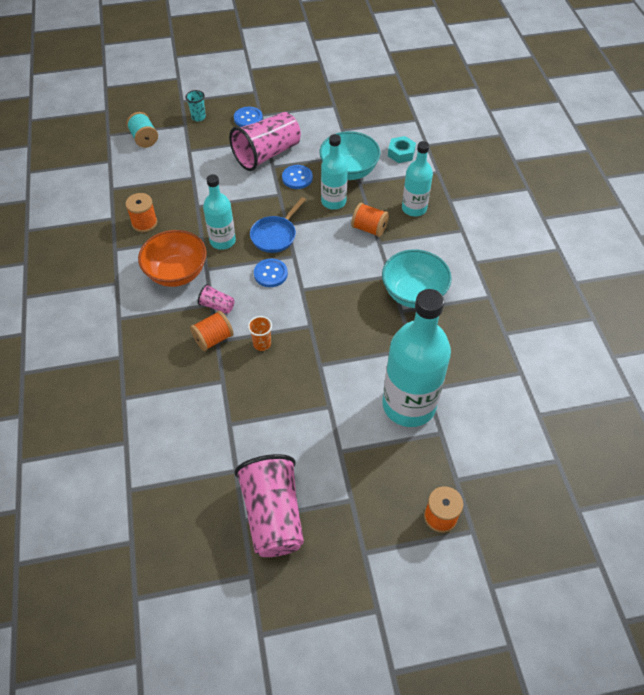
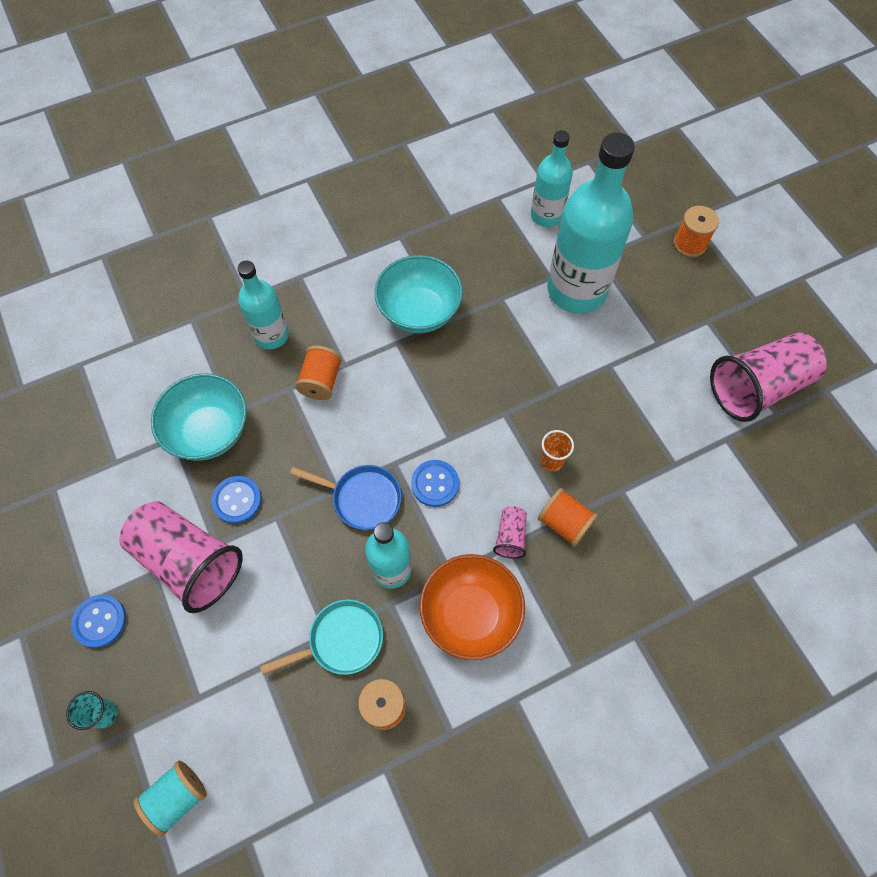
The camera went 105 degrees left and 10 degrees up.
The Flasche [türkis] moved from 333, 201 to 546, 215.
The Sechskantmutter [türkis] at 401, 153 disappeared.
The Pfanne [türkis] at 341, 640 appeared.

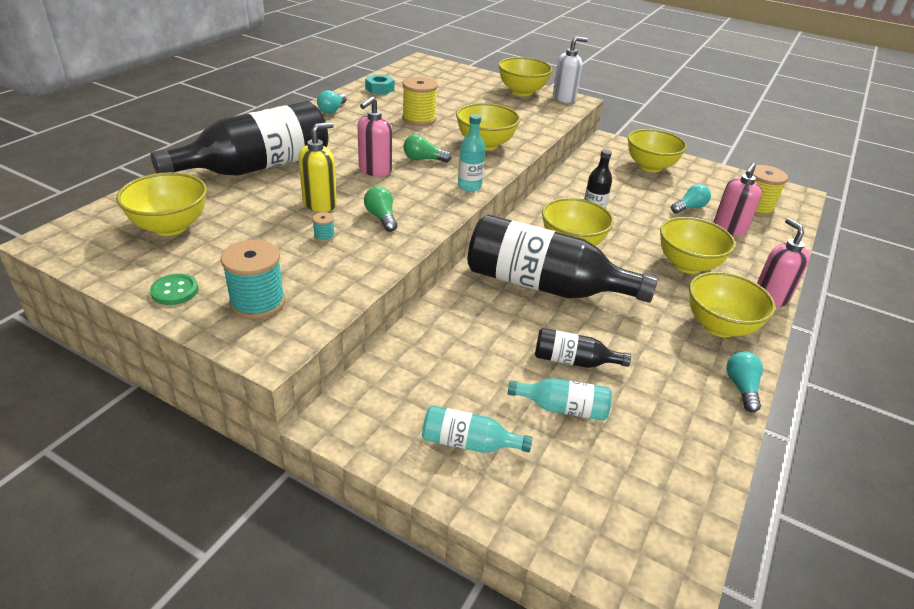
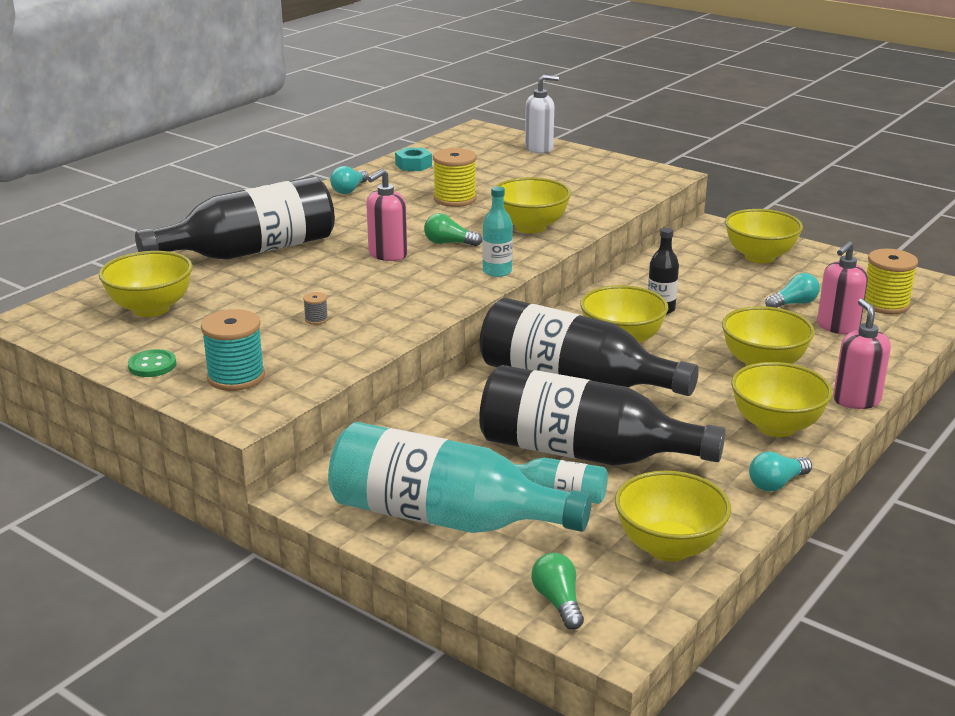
The camera went 10 degrees right and 10 degrees down.
The Seifenspender [gelb] at 320, 204 disappeared.
The Garnrolle [türkis] at 324, 236 became the Garnrolle [grau] at 316, 319.
The Glühbirne [grün] moved from 381, 217 to 558, 602.
The Flasche [türkis] at 468, 443 changed to 2.23 times the size.
The Schüssel [gelb] moved from 522, 92 to 668, 547.
The Flasche [schwarz] at 573, 361 changed to 2.23 times the size.
The Seifenspender [weiß] moved from 564, 98 to 539, 148.
The Glühbirne [türkis] at 741, 388 turned 135 degrees counterclockwise.

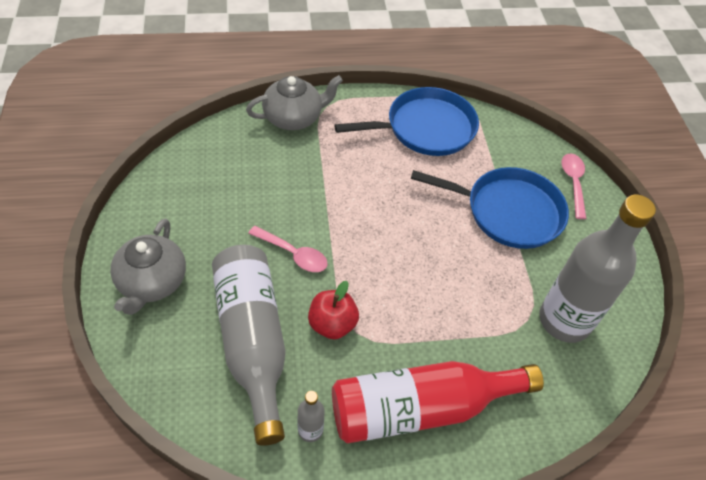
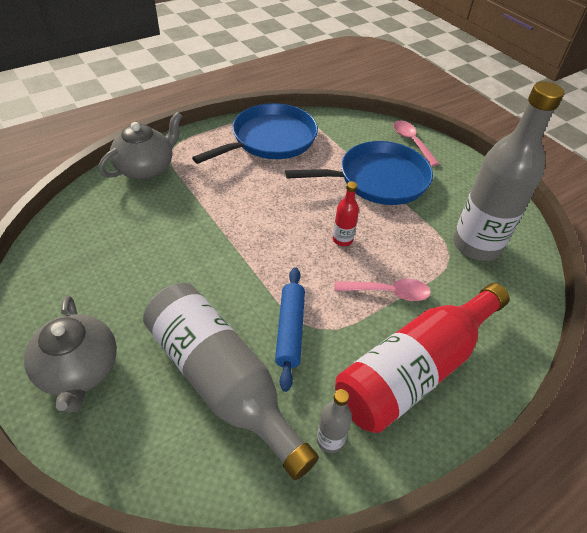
The camera went 25 degrees left and 5 degrees down.
The Löffel [rosa] moved from 293, 254 to 388, 292.
The Apfel [rot] at 332, 324 was replaced by the Nudelholz [blau] at 290, 330.
The Flasche [rot] at 342, 240 appeared.

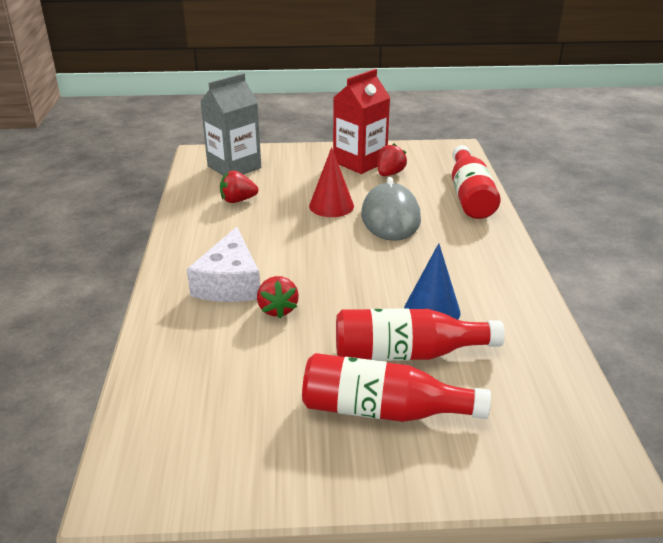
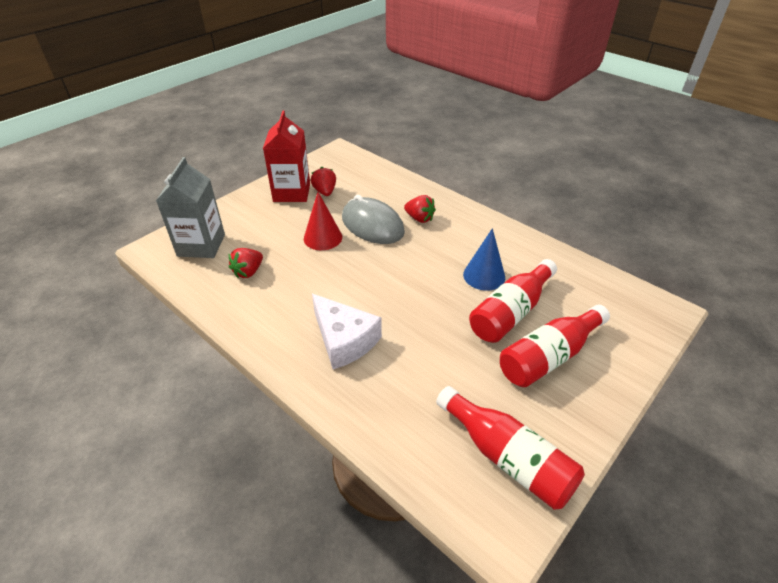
The camera went 45 degrees left and 10 degrees up.
The Erdbeere [rot] moved from 277, 309 to 419, 218.
The Flasche [rot] moved from 470, 196 to 507, 457.

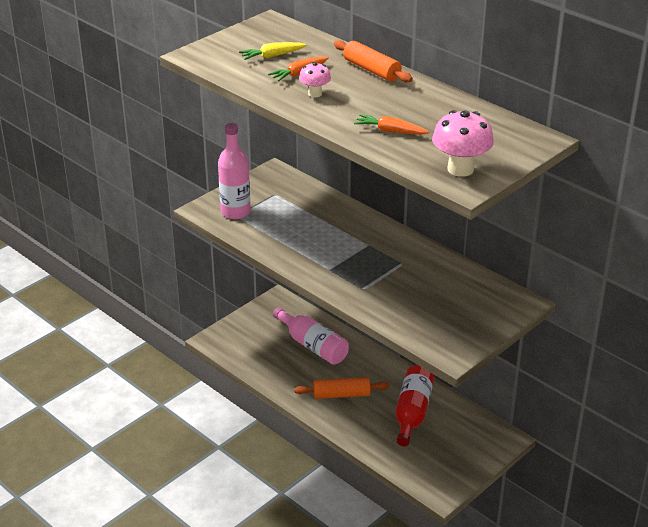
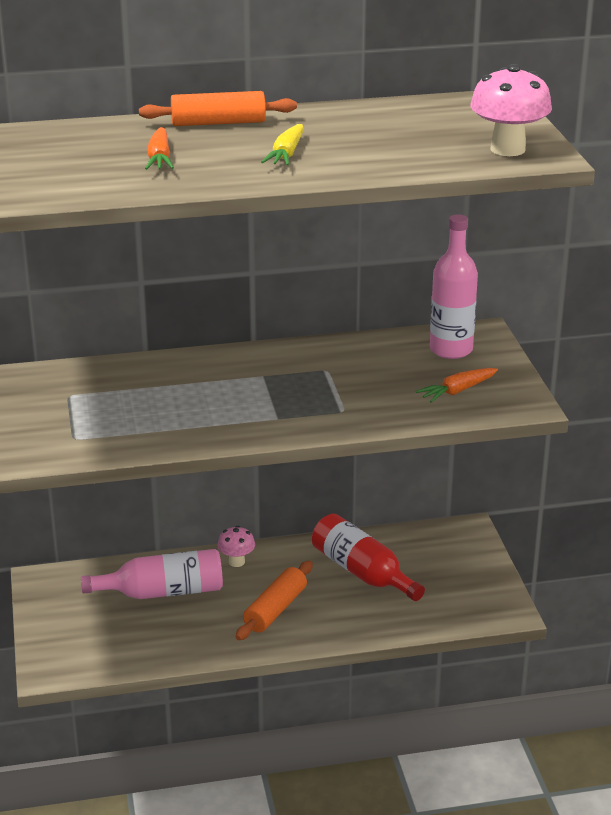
The camera went 55 degrees left and 5 degrees down.
The Flasche [rosa] moved from 235, 212 to 451, 350.
The Karotte [gelb] moved from 272, 56 to 286, 154.
The Pilz [rosa] moved from 315, 94 to 236, 562.
The Karotte [orange] moved from 390, 131 to 457, 391.

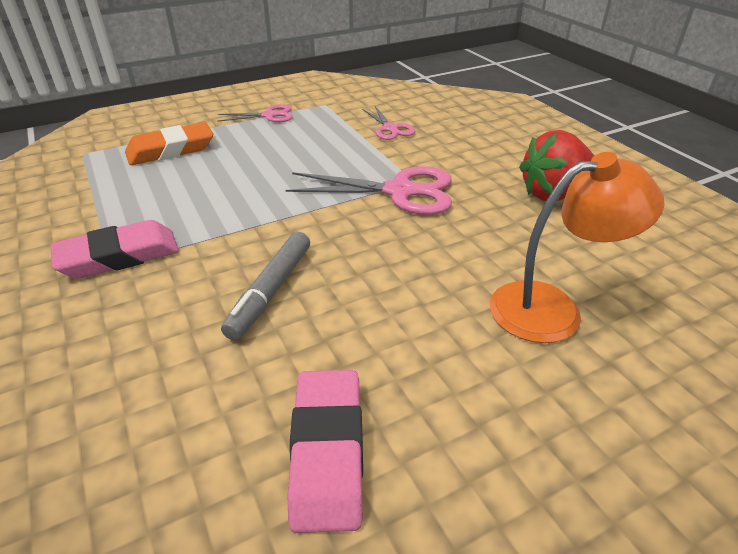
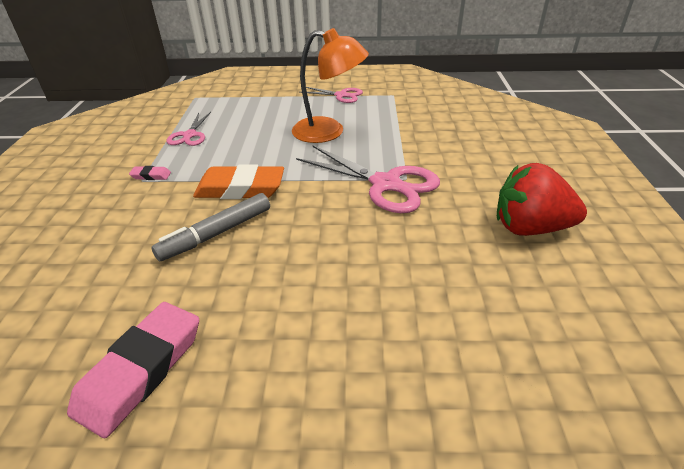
The camera went 30 degrees right and 0 degrees up.
The Radiergummi [rosa] at 119, 256 changed to 0.44 times the size.
The Radiergummi [orange] moved from 171, 150 to 240, 188.
The Schere [rosa] moved from 390, 128 to 190, 135.
The Lampe [orange] moved from 552, 308 to 329, 132.

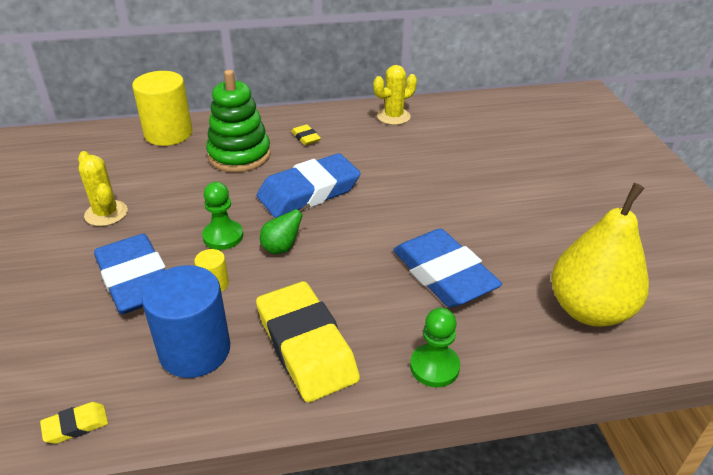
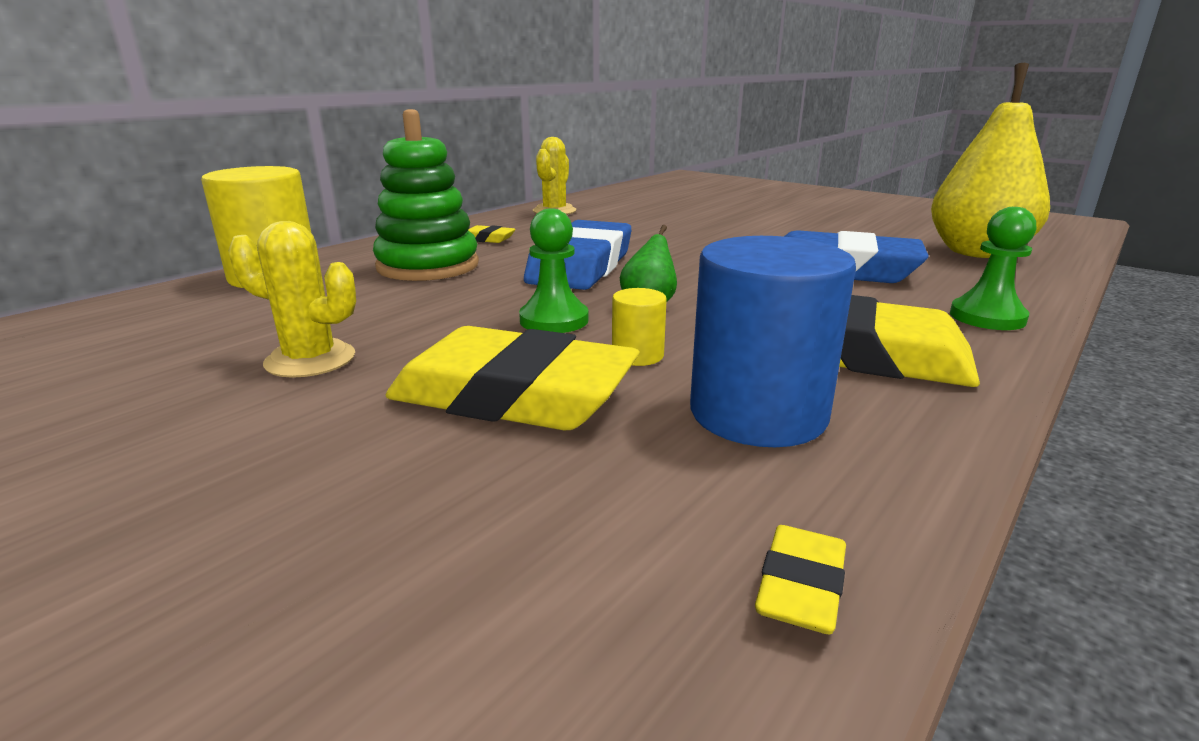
The camera went 40 degrees left and 15 degrees down.
The Radiergummi [blau] at 135, 280 became the Radiergummi [gelb] at 513, 395.

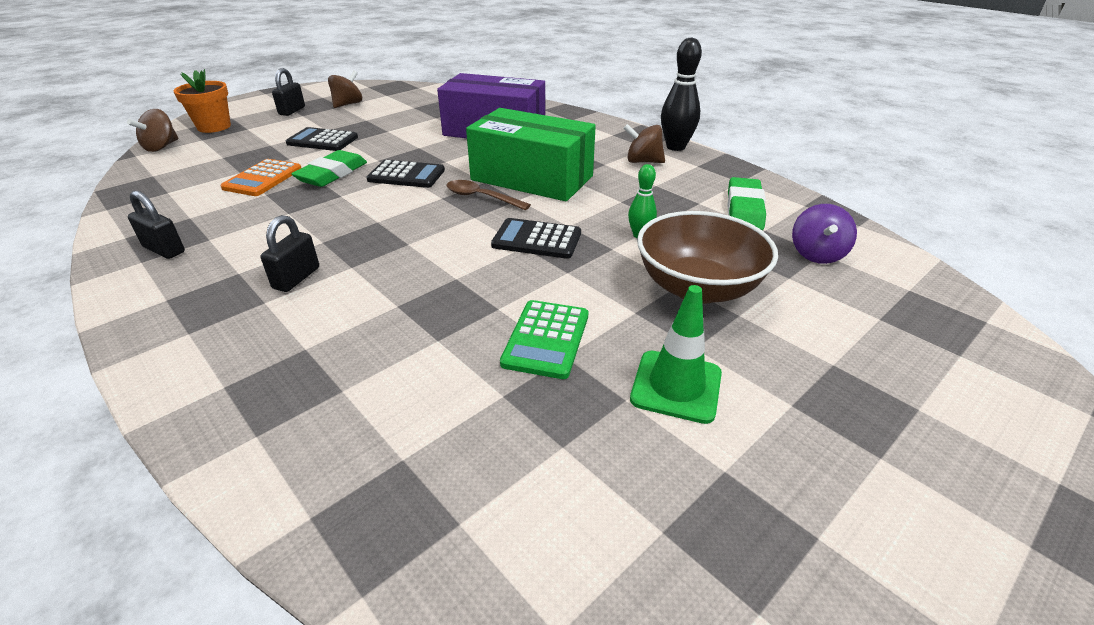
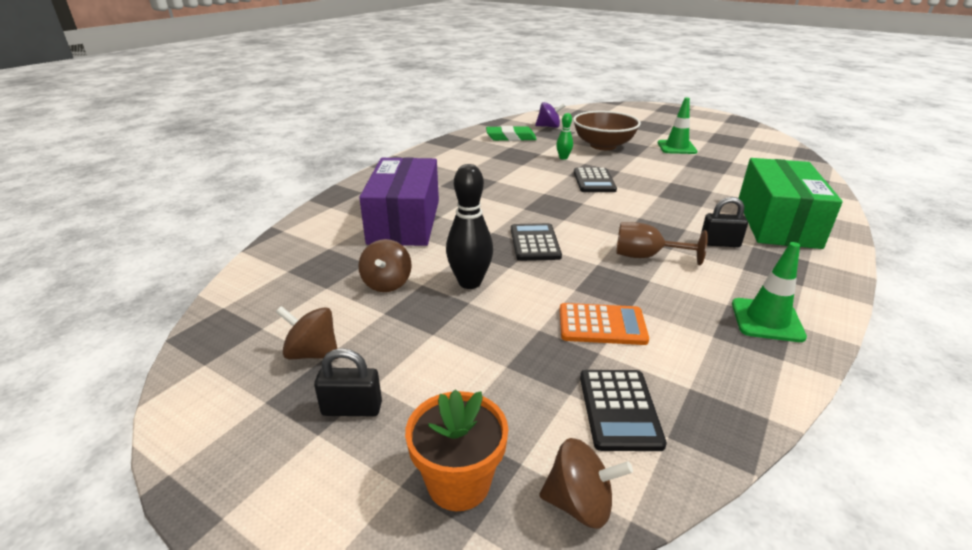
The camera went 105 degrees left and 5 degrees down.
The Vorhängeschloss [schwarz] at 164, 250 was replaced by the Leitkegel [grün] at 767, 320.
The Taschenrechner [schwarz] moved from 322, 140 to 619, 409.
The Radiergummi [grün] at 332, 174 disappeared.
The Löffel [braun] at 481, 197 disappeared.
The Schachtel [grün] moved from 532, 178 to 777, 223.
The Taschenrechner [grün] at 546, 339 disappeared.
The Kreisel [braun] moved from 643, 161 to 387, 283.
The Bowlingkegel [schwarz] moved from 675, 147 to 470, 282.
The Kelch [braun] at 646, 256 appeared.

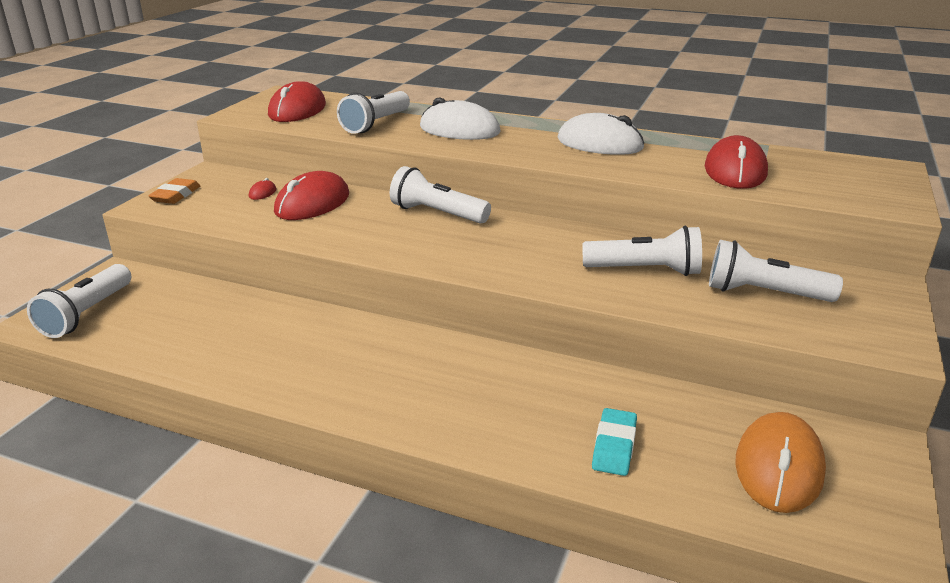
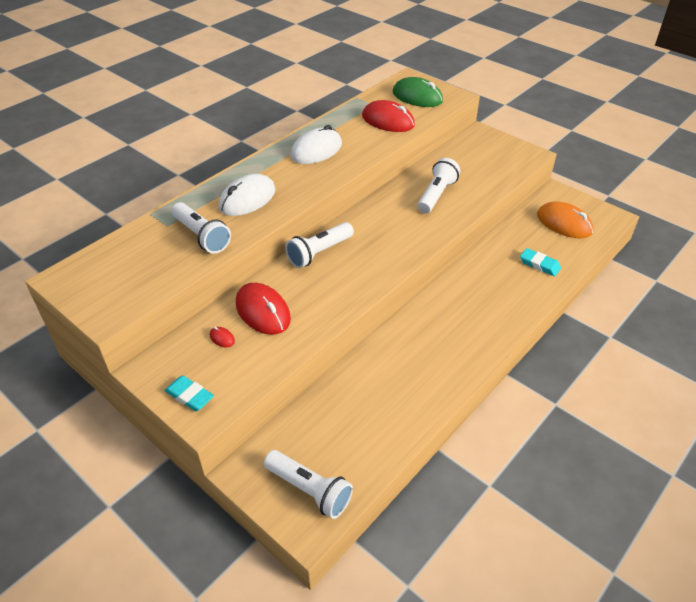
The camera went 70 degrees left and 15 degrees up.
The Radiergummi [orange] at 176, 195 became the Radiergummi [türkis] at 189, 396.
The Computermaus [rot] at 297, 110 disappeared.
The Taschenlampe [weiß] at 763, 293 disappeared.
The Computermaus [grün] at 417, 97 appeared.

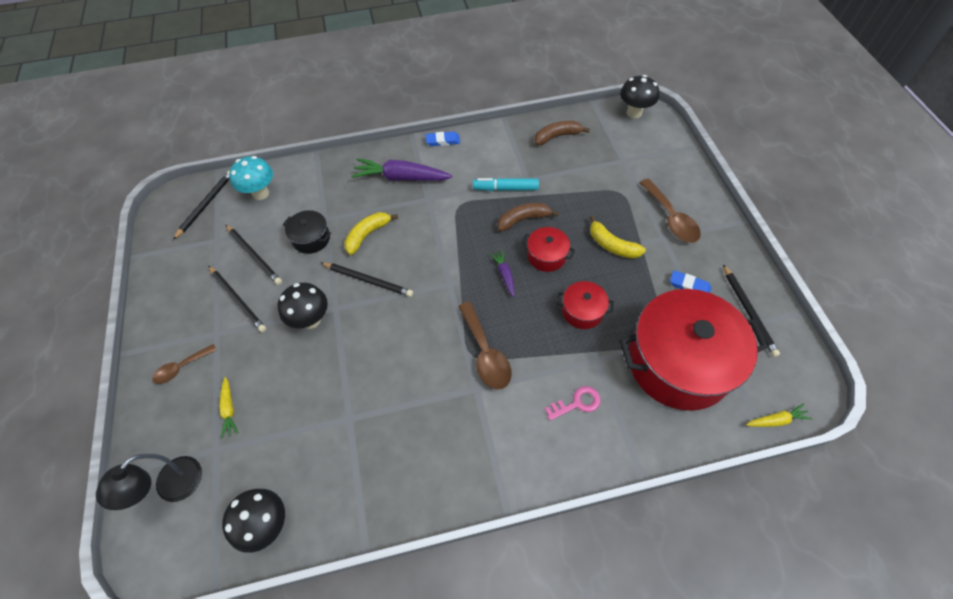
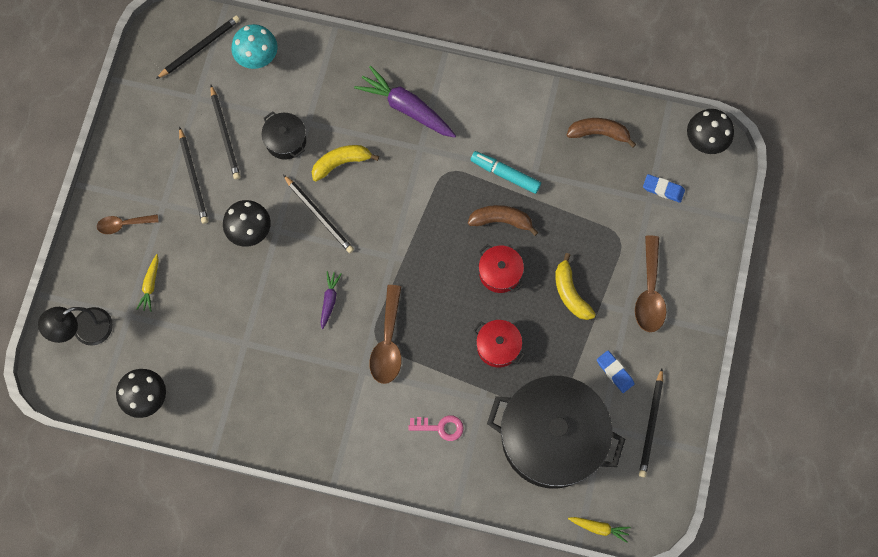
The camera went 25 degrees right and 15 degrees up.
The Radiergummi [blau] moved from 443, 141 to 663, 189.
The Karotte [lila] moved from 504, 275 to 329, 300.
The Kochtopf [rot] at 678, 363 became the Kochtopf [schwarz] at 552, 438.

